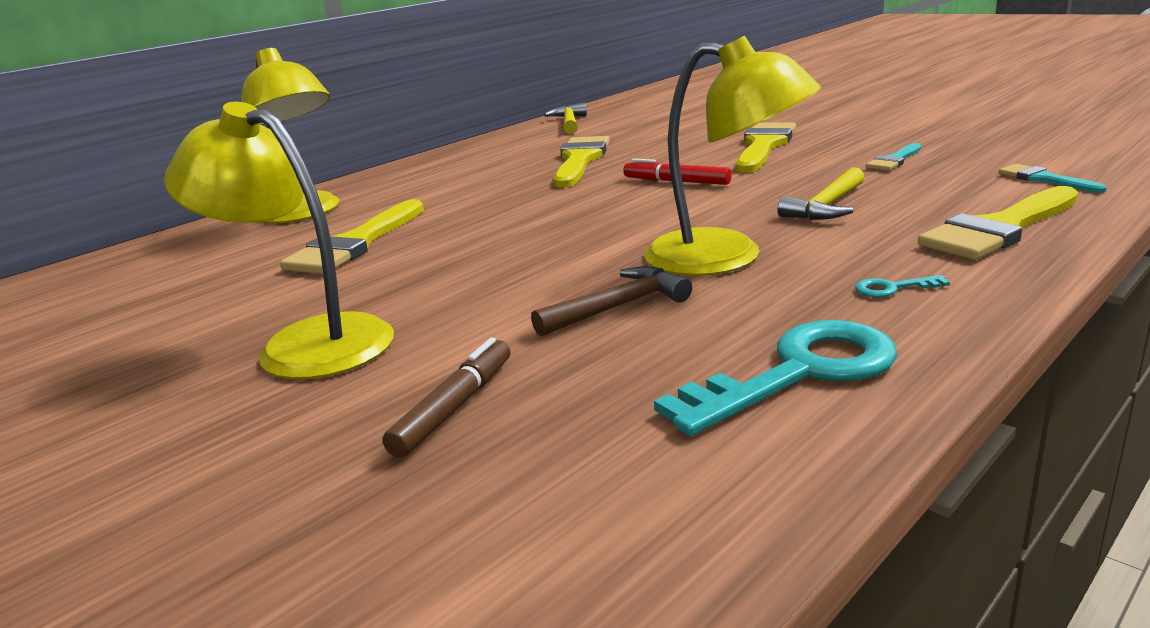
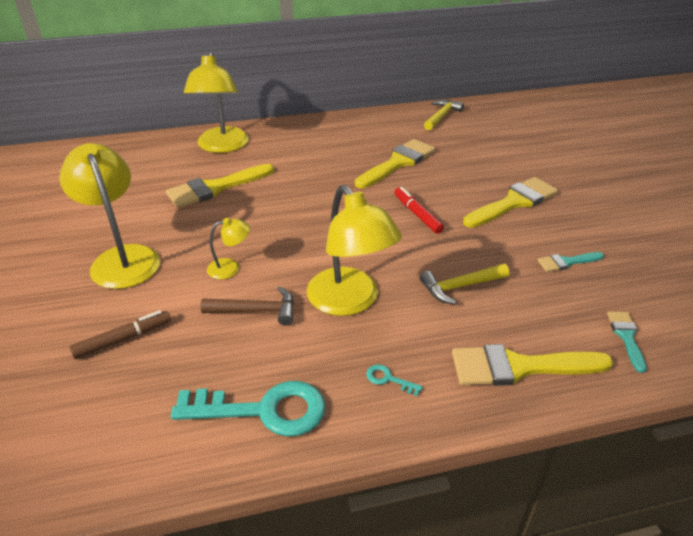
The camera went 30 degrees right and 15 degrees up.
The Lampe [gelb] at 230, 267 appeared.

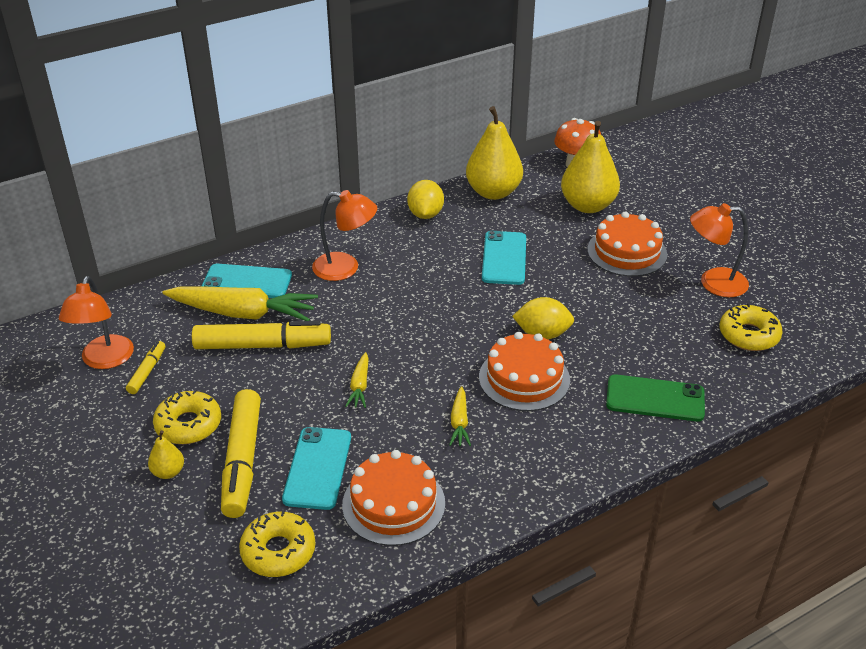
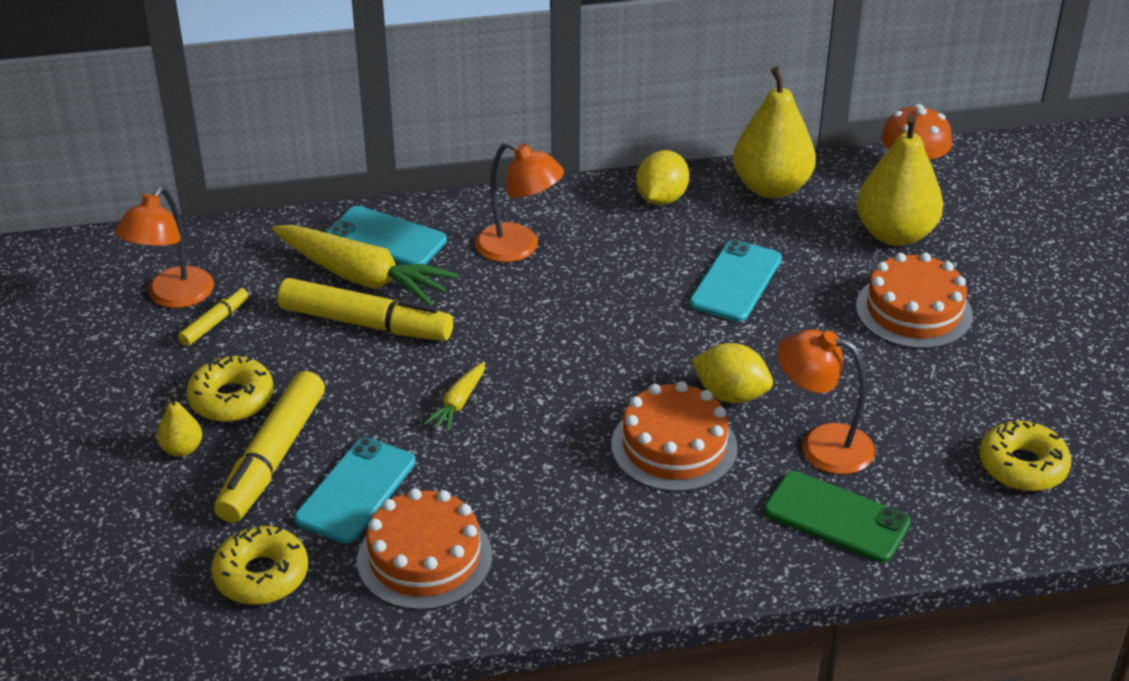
The camera went 20 degrees right and 0 degrees up.
The Karotte [gelb] at 459, 422 disappeared.
The Lampe [orange] moved from 713, 283 to 821, 445.

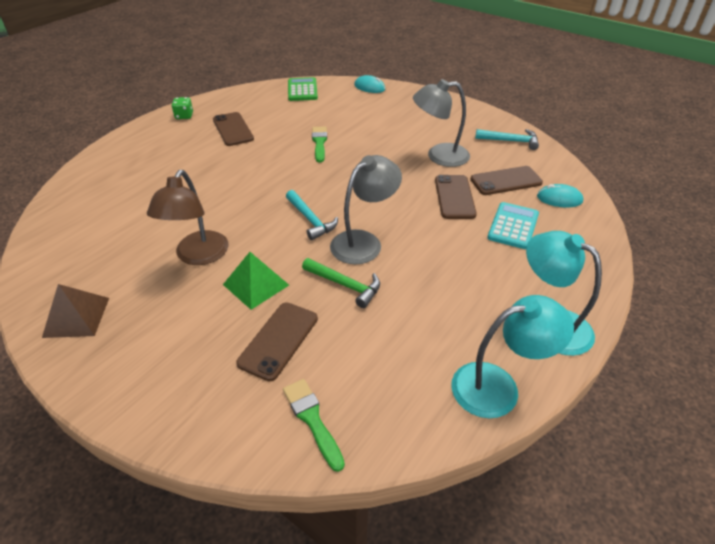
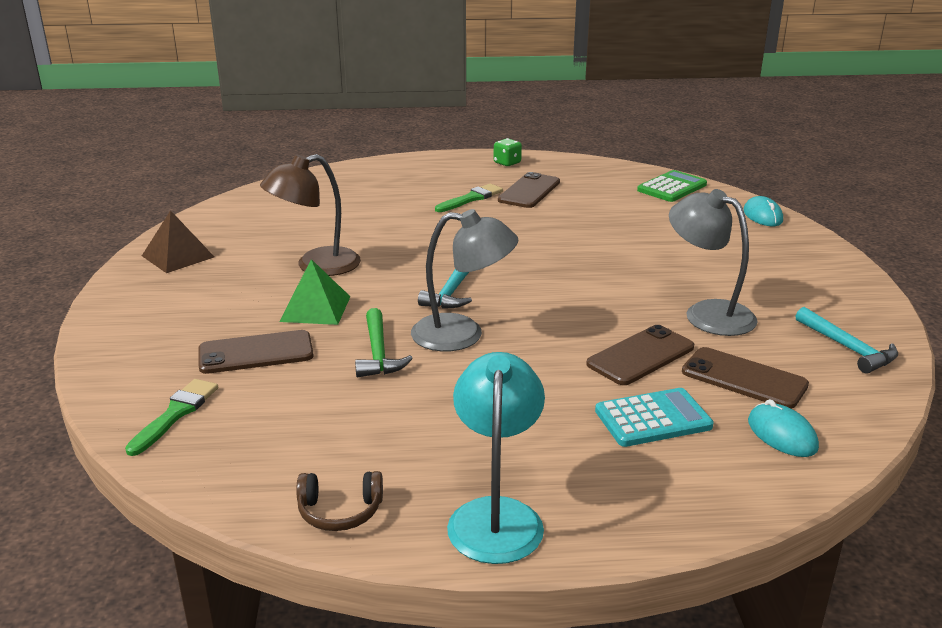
The camera went 50 degrees right and 15 degrees down.
The Pinsel [grün] moved from 319, 143 to 471, 198.
The Lampe [türkis] at 498, 386 was replaced by the Kopfhörer [braun] at 340, 511.

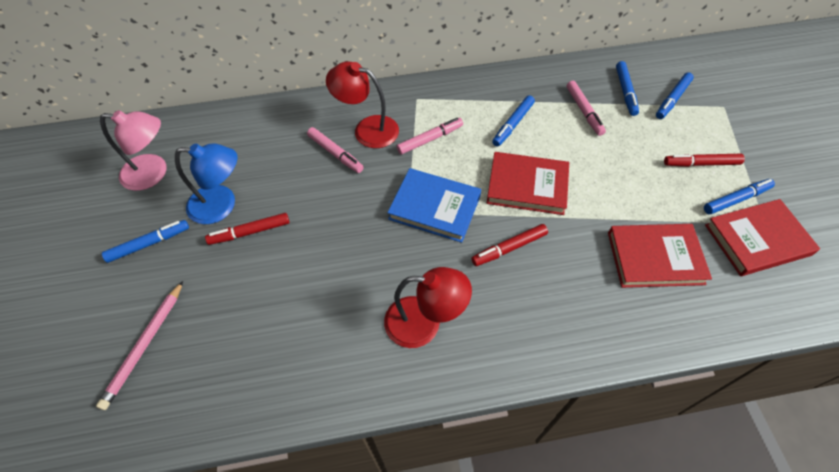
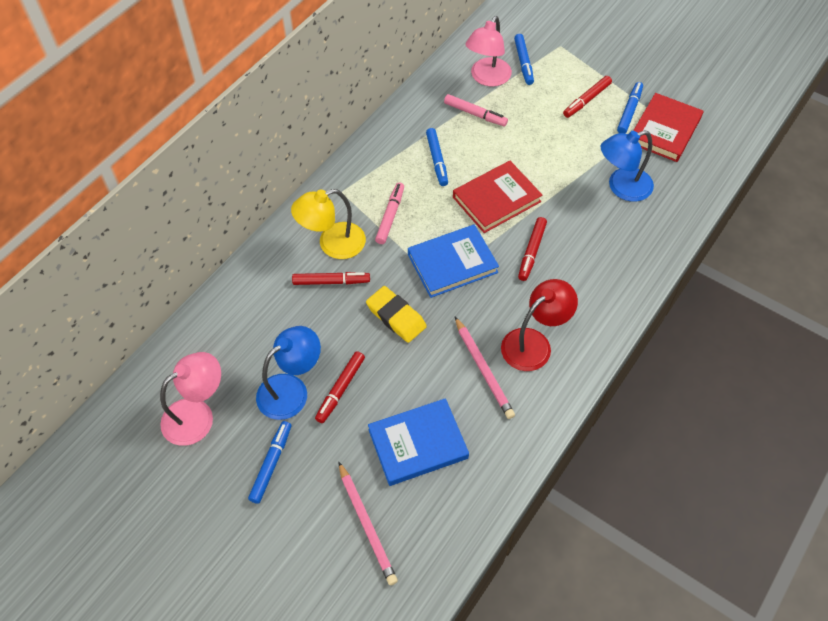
The camera went 45 degrees left and 0 degrees up.
The Filzstift [rosa] at 335, 153 became the Filzstift [rot] at 331, 282.
The Lampe [rot] at 367, 129 became the Lampe [gelb] at 332, 244.
The Buch [rot] at 655, 258 was replaced by the Lampe [blau] at 622, 187.
The Filzstift [blau] at 625, 92 was replaced by the Lampe [rosa] at 487, 78.
The Radiergummi [gelb] at 396, 317 appeared.
The Buch [blau] at 418, 444 appeared.
The Bleistift [rosa] at 483, 369 appeared.

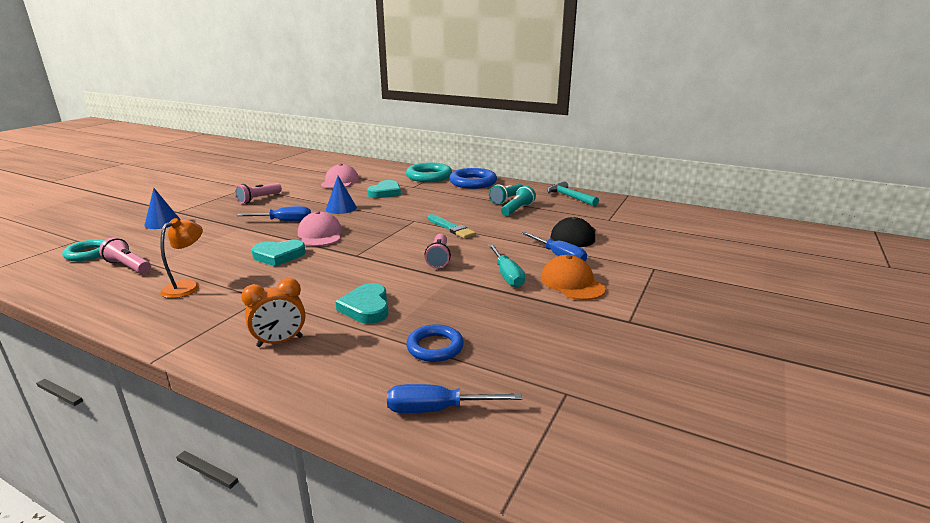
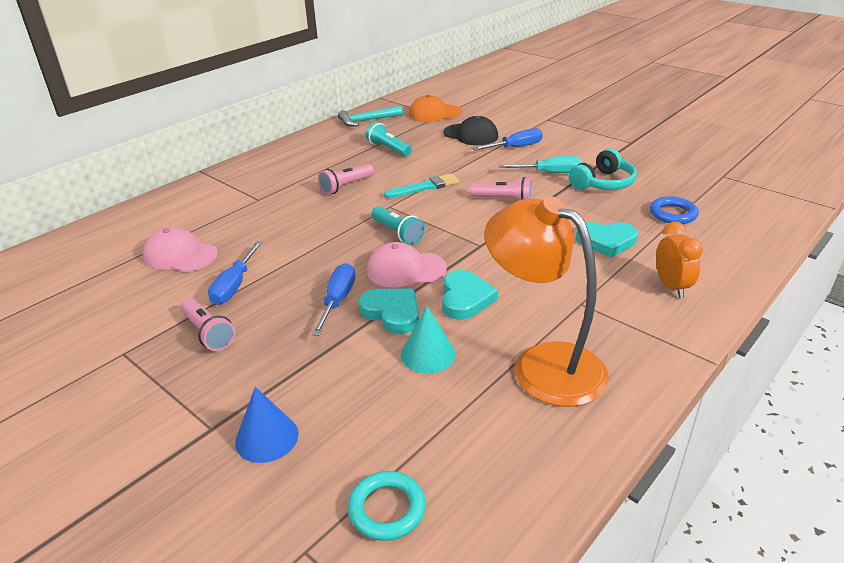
The camera went 75 degrees left and 10 degrees up.
The Taschenlampe [rosa] moved from 128, 266 to 346, 186.
The Lampe [orange] at 187, 286 changed to 1.94 times the size.
The Kegel [blau] at 341, 208 disappeared.
The Herz [türkis] moved from 385, 192 to 392, 313.
The Schraubenzieher [blau] moved from 437, 409 to 234, 285.
The Ring [türkis] at 429, 176 disappeared.
The Ring [blau] at 473, 182 disappeared.
The Taschenlampe [türkis] moved from 506, 200 to 397, 233.
The Kappe [orange] moved from 572, 283 to 434, 113.
The Kegel [türkis] at 428, 354 appeared.
The Kopfhörer [türkis] at 603, 183 appeared.

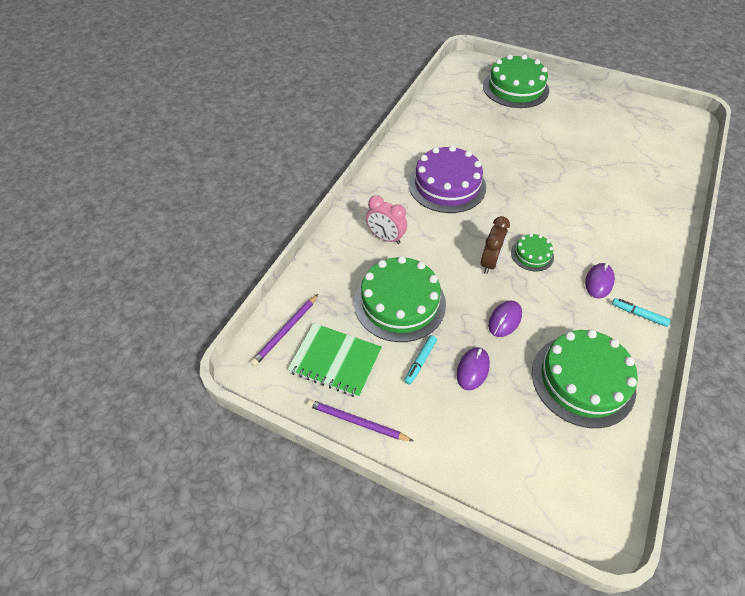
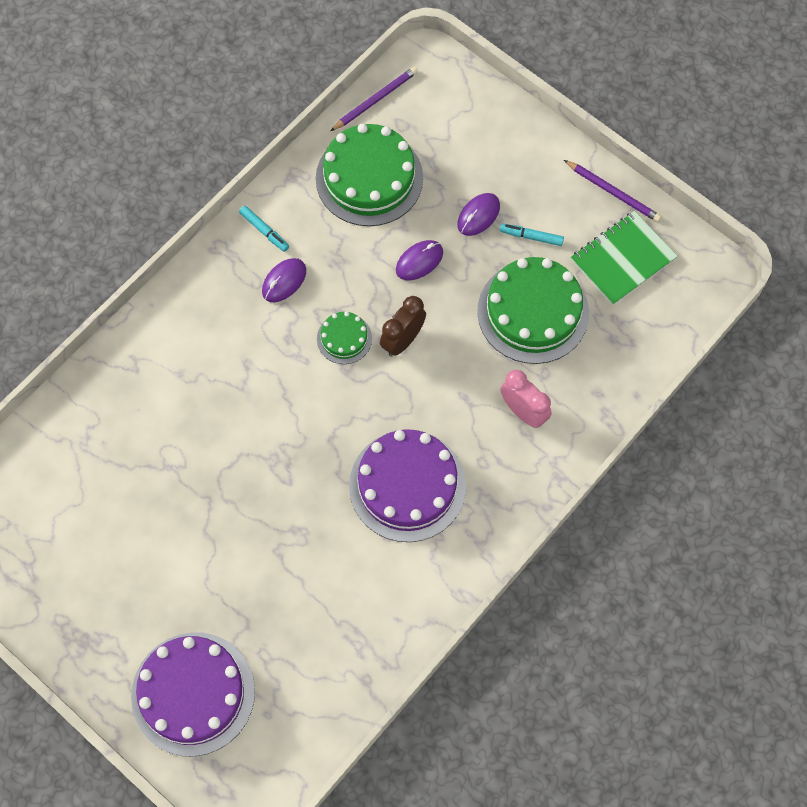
The camera went 165 degrees left and 15 degrees up.
The Bleistift [lila] moved from 285, 331 to 375, 100.
The Notizbuch [grün] at 335, 361 turned 75 degrees counterclockwise.
The Filzstift [türkis] at 420, 361 turned 120 degrees counterclockwise.
The Kuchen [grün] at 515, 88 became the Kuchen [lila] at 193, 693.

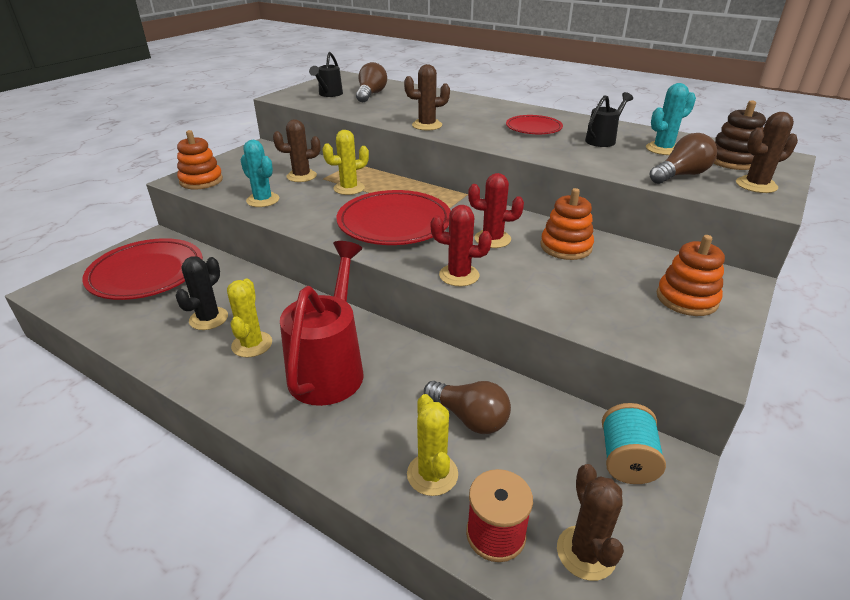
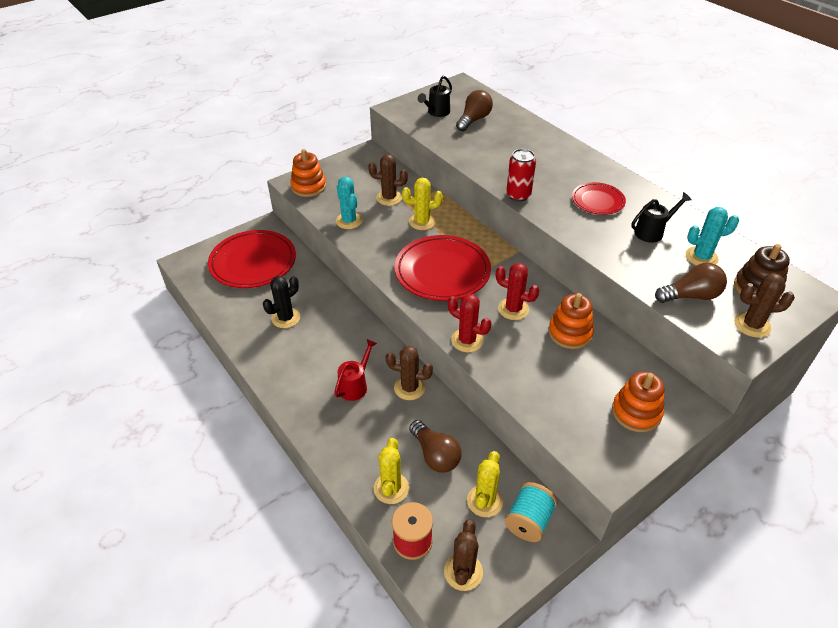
The camera went 20 degrees right and 10 degrees up.
The Kaktus [gelb] moved from 252, 344 to 484, 501.
The Gießkanne [rot] at 330, 368 changed to 0.51 times the size.
The Kaktus [braun] moved from 427, 125 to 409, 388.
The Dose [rot] at 518, 195 appeared.

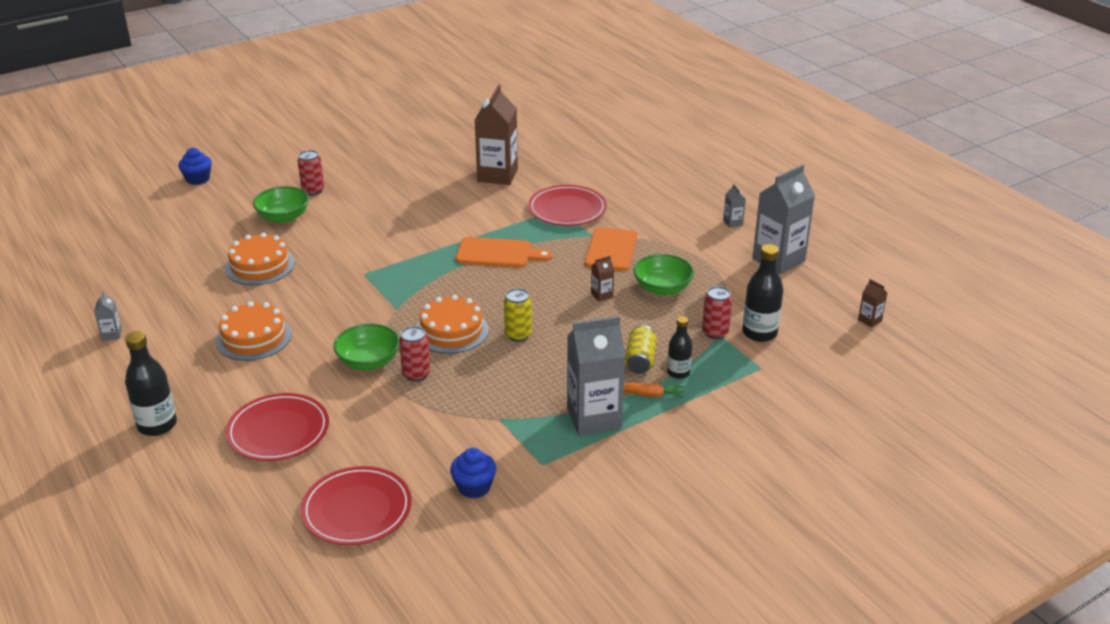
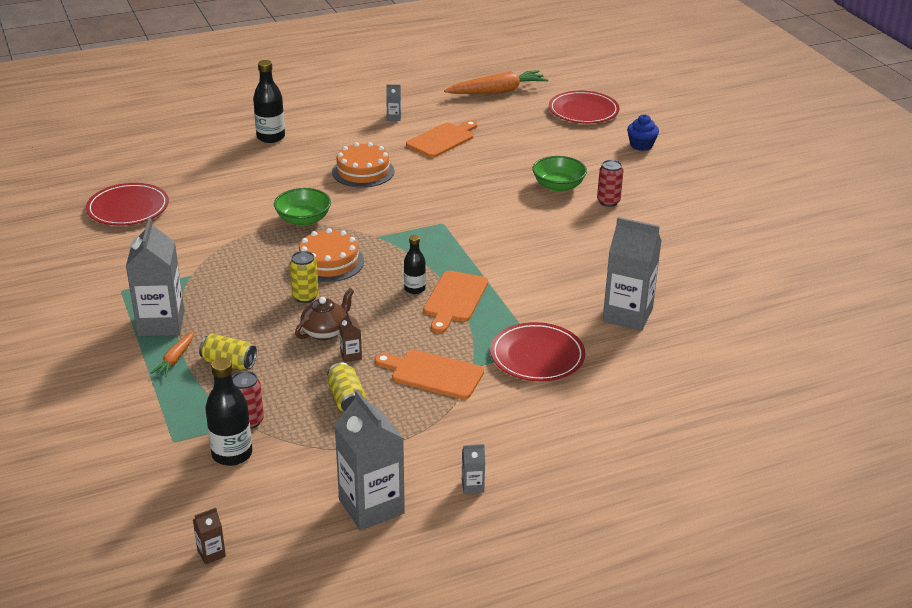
The camera went 100 degrees right and 0 degrees up.
The Kuchen [orange] at 260, 266 disappeared.
The Teller [rot] moved from 278, 431 to 583, 111.
The Dose [rot] at 416, 374 disappeared.
The Muffin [blau] at 474, 487 disappeared.
The Getränkekarton [braun] at 497, 175 became the Getränkekarton [grau] at 627, 315.
The Schüssel [grün] at 662, 288 was replaced by the Dose [gelb] at 346, 399.
The Flasche [schwarz] moved from 678, 372 to 414, 289.
The Teekanne [braun] at 325, 331 appeared.
The Schneidebrett [orange] at 442, 139 appeared.
The Karotte [orange] at 497, 91 appeared.

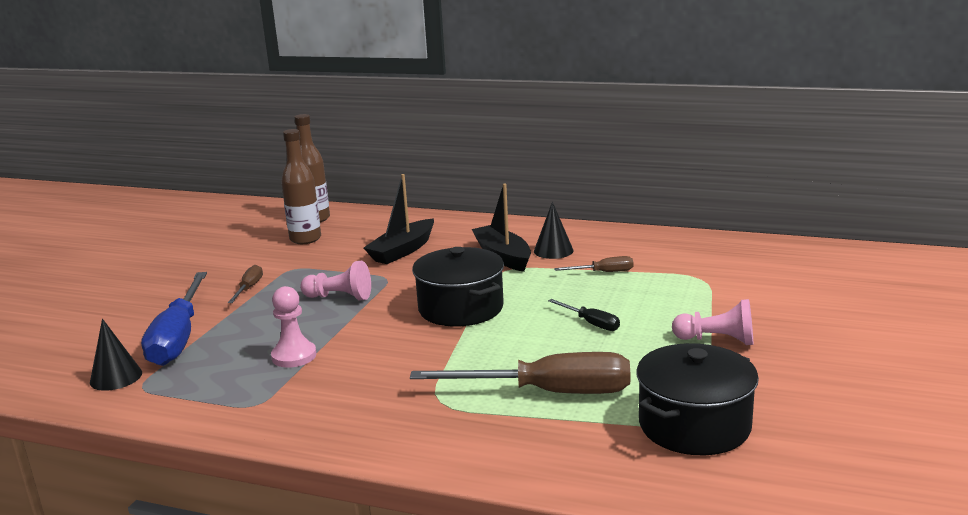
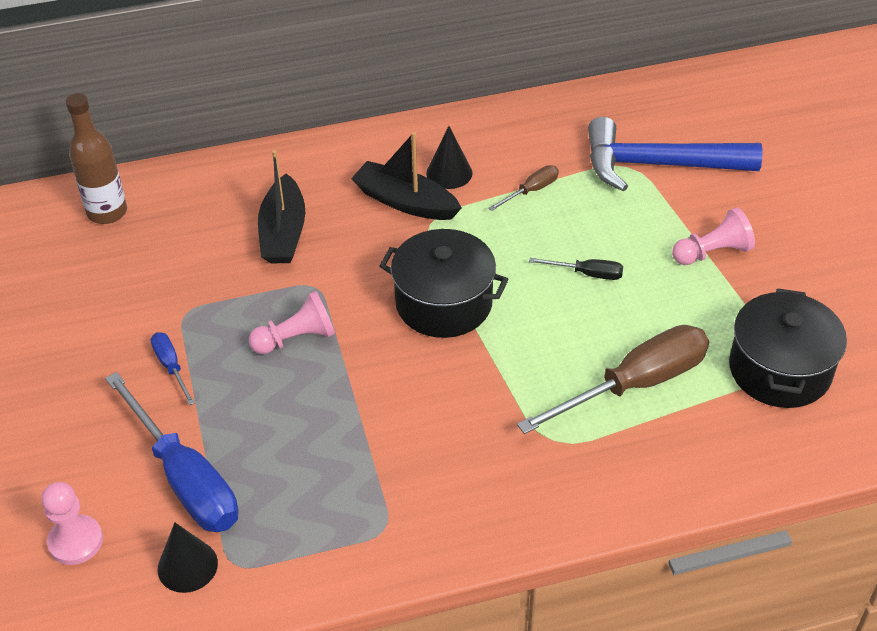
The camera went 35 degrees left and 25 degrees up.
The Schraubenzieher [braun] at 249, 288 became the Schraubenzieher [blau] at 171, 367.
The Bauer [rosa] moved from 294, 356 to 76, 541.
The Flasche [braun] at 305, 239 disappeared.
The Hammer [blau] at 657, 165 appeared.

